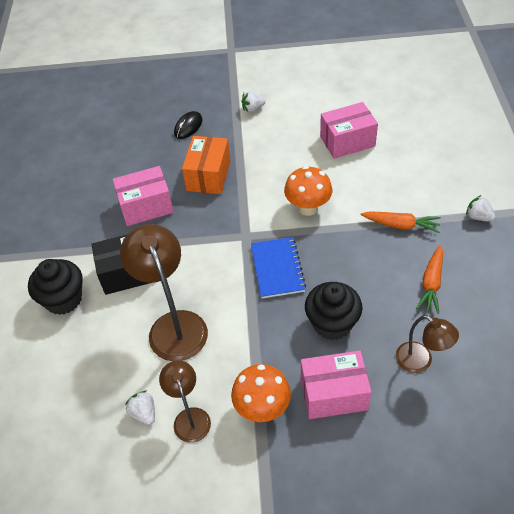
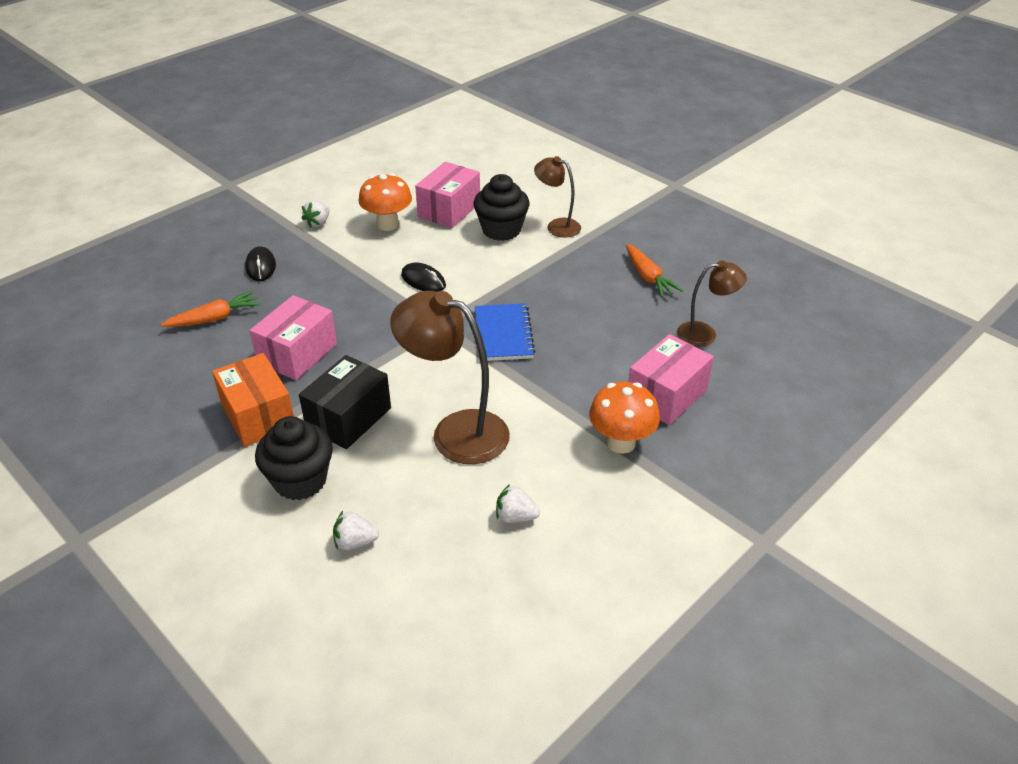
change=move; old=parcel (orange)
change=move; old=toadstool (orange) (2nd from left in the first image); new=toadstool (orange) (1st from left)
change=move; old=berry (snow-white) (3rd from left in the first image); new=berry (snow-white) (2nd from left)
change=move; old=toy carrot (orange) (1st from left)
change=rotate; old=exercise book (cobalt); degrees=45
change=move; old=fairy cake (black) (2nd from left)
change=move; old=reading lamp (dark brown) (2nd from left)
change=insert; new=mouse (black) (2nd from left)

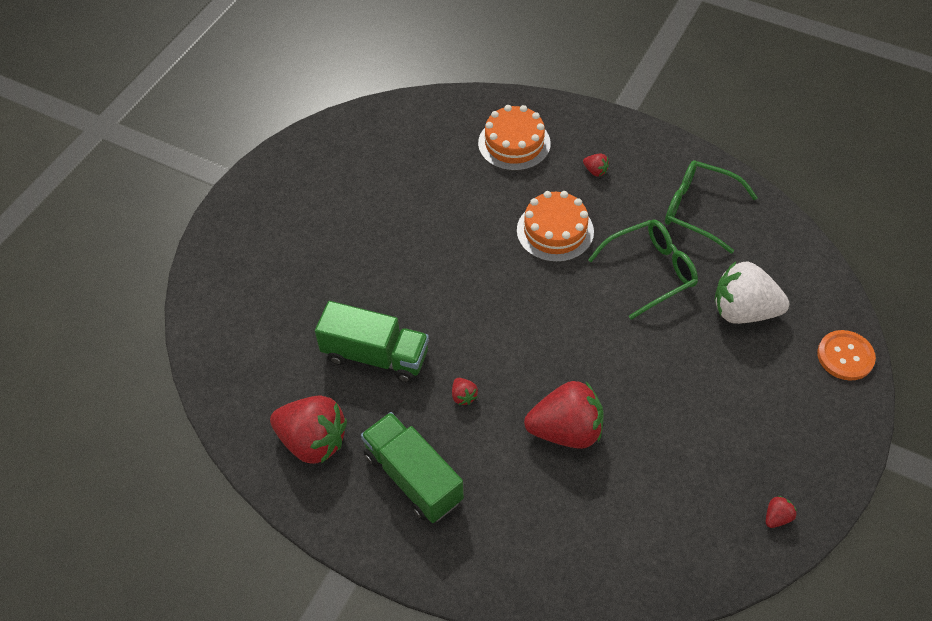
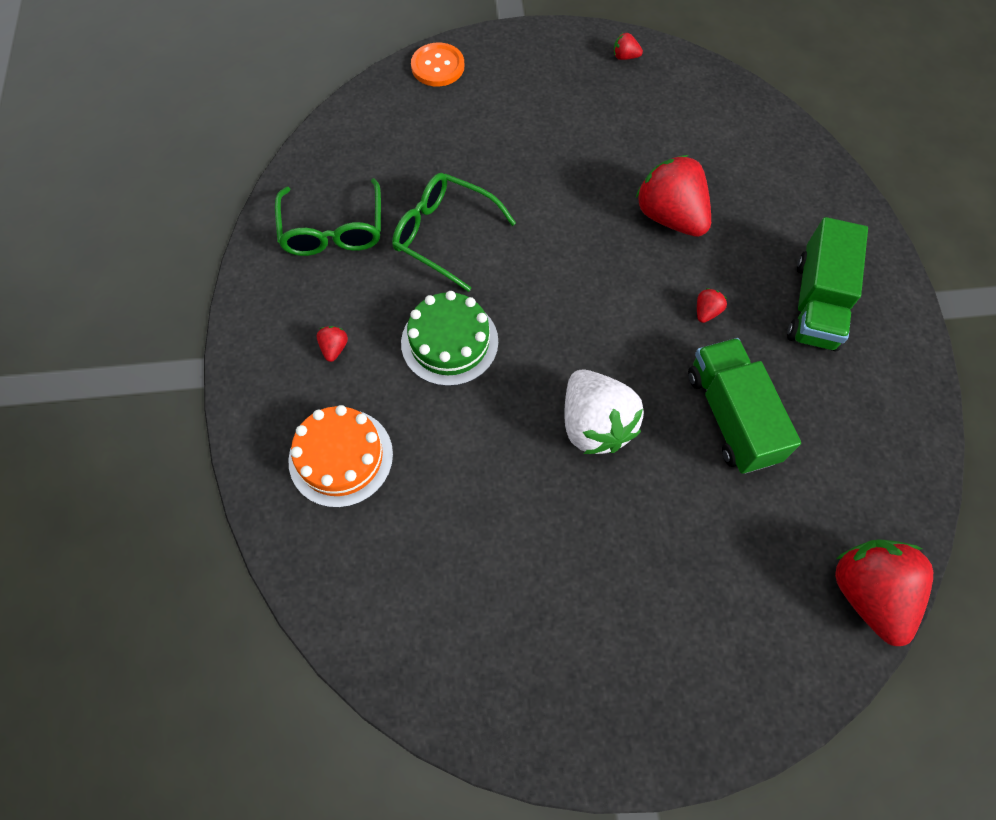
change=recolor; old=gateau (orange) (2nd from left); new=gateau (green)
change=move; old=berry (snow-white)
change=move; old=berry (crimson) (1st from left in the first image); new=berry (crimson) (5th from left)

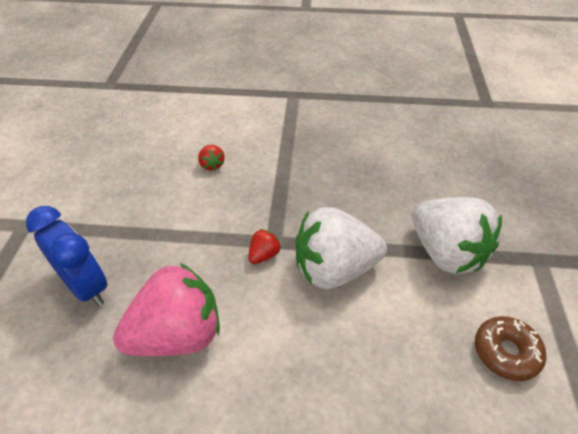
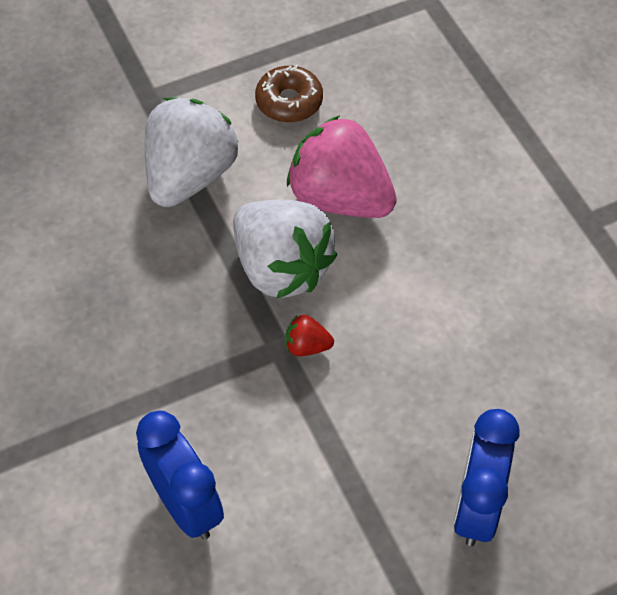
change=replace; old=berry (crimson) (1st from left); new=alarm clock (cobalt) (1st from left)
change=move; old=berry (rosy)

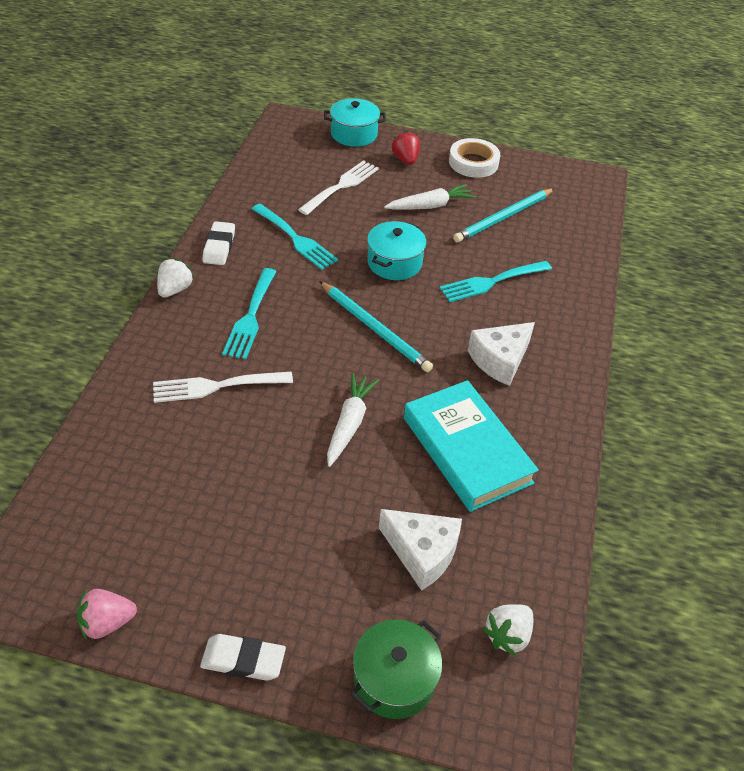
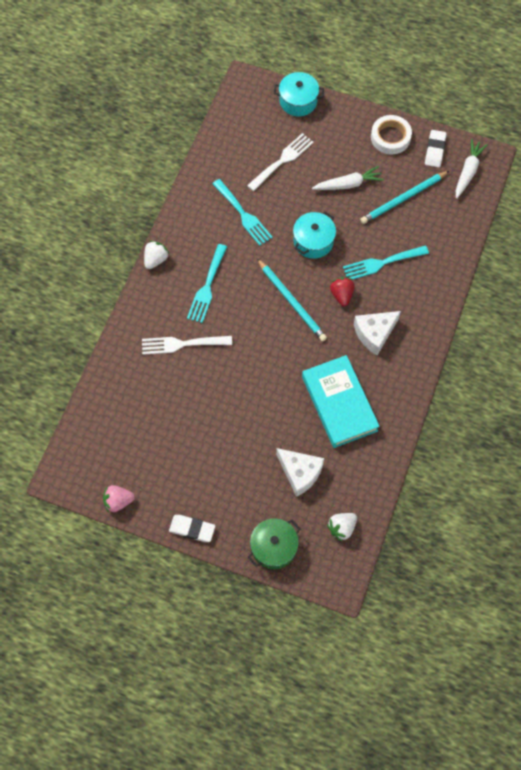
change=move; old=berry (crimson)
change=move; old=gum eraser (snow-white) (1st from left in the first image); new=gum eraser (snow-white) (2nd from left)
change=move; old=toy carrot (snow-white) (1st from left in the first image); new=toy carrot (snow-white) (2nd from left)

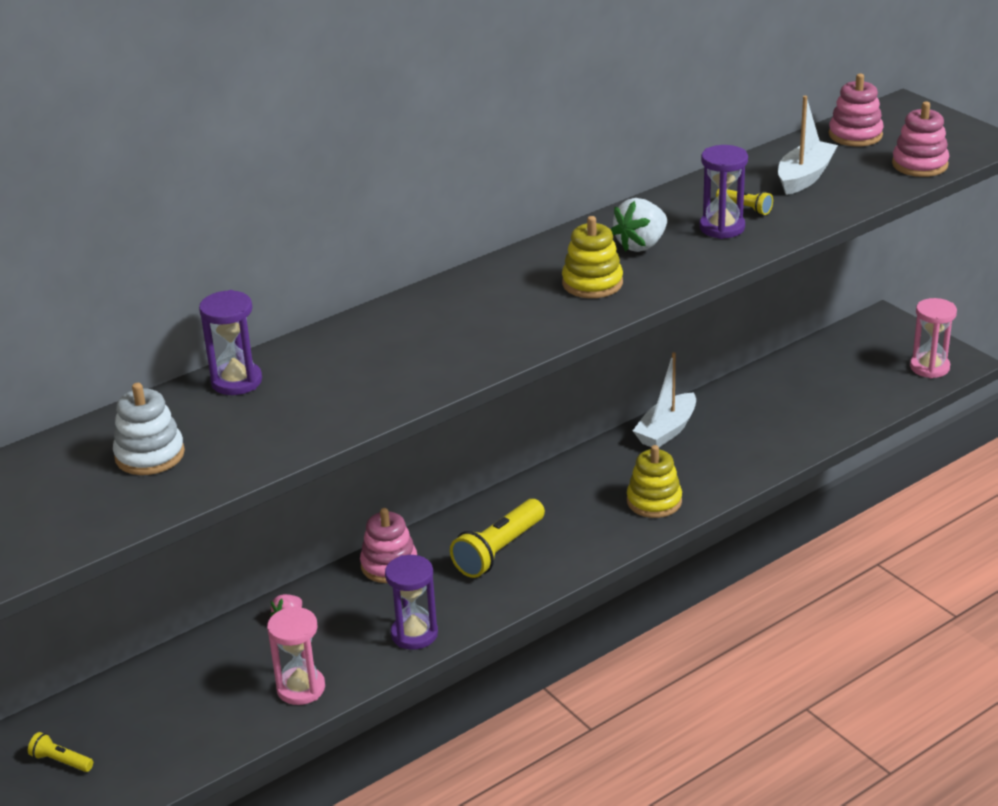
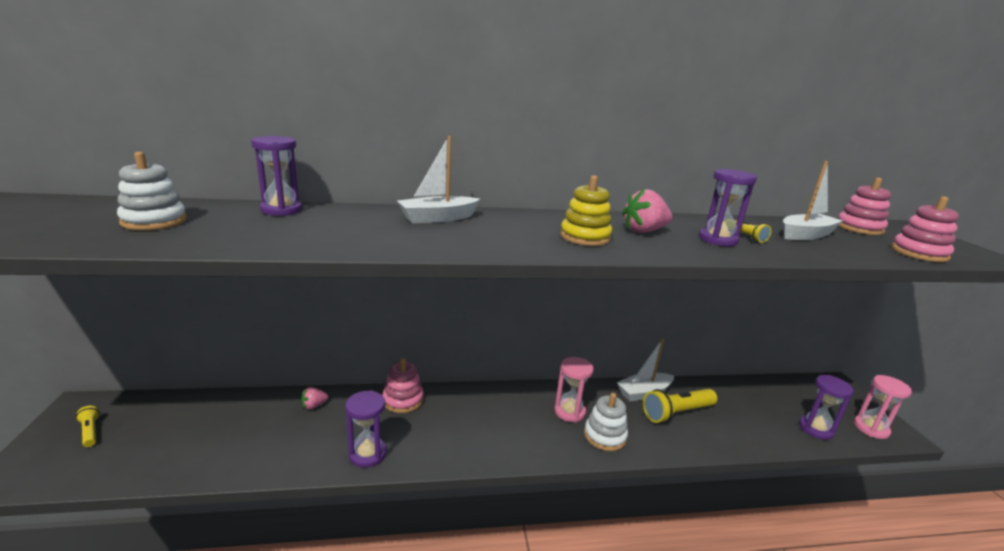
change=recolor; old=berry (snow-white); new=berry (rosy) (2nd from left)
change=recolor; old=stacking toy (yellow) (2nd from left); new=stacking toy (snow-white) (2nd from left)
change=move; old=pocket torch (yellow) (2nd from left)
change=move; old=sandglass (rosy) (1st from left)
change=insert; new=toy boat (snow-white) (1st from left)
change=insert; new=sandglass (royal purple) (4th from left)

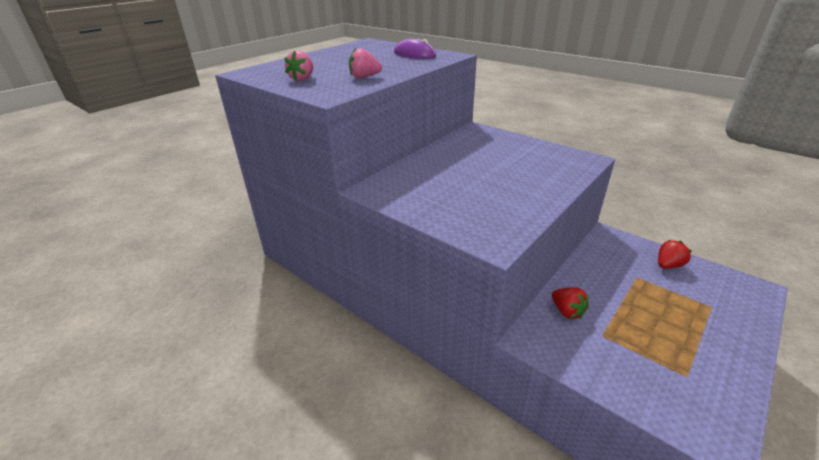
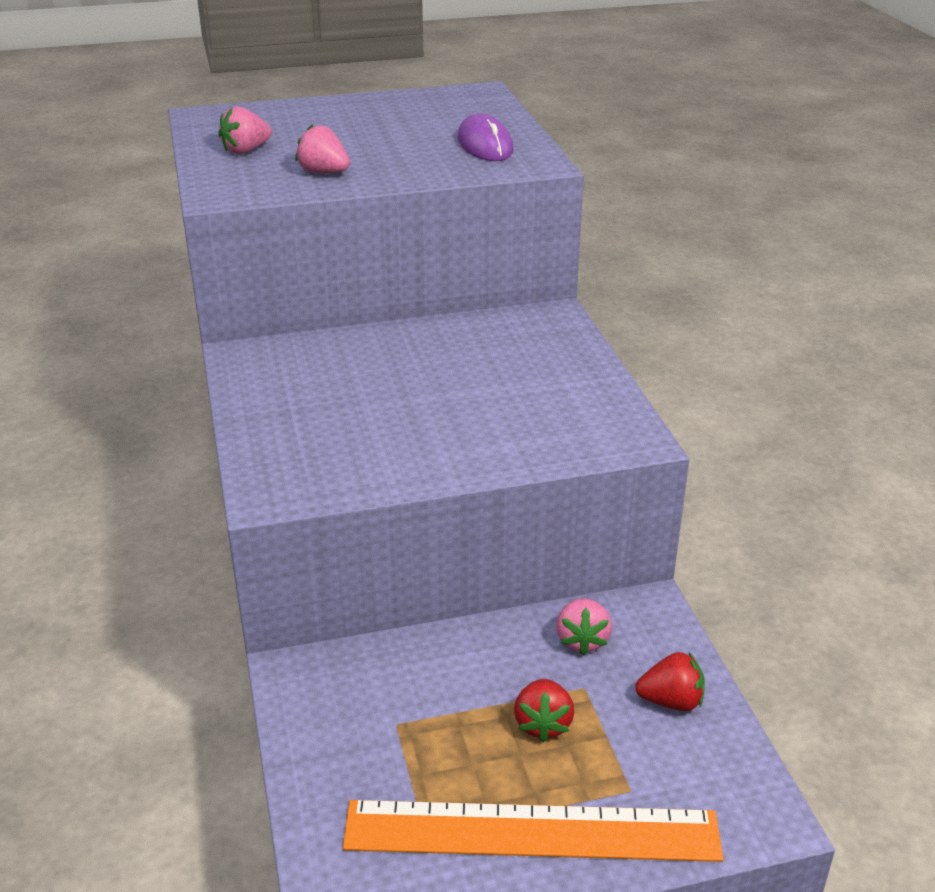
change=move; old=berry (crimson) (1st from left)
change=insert; new=berry (rosy) (3rd from left)
change=insert; new=straightedge (orange)

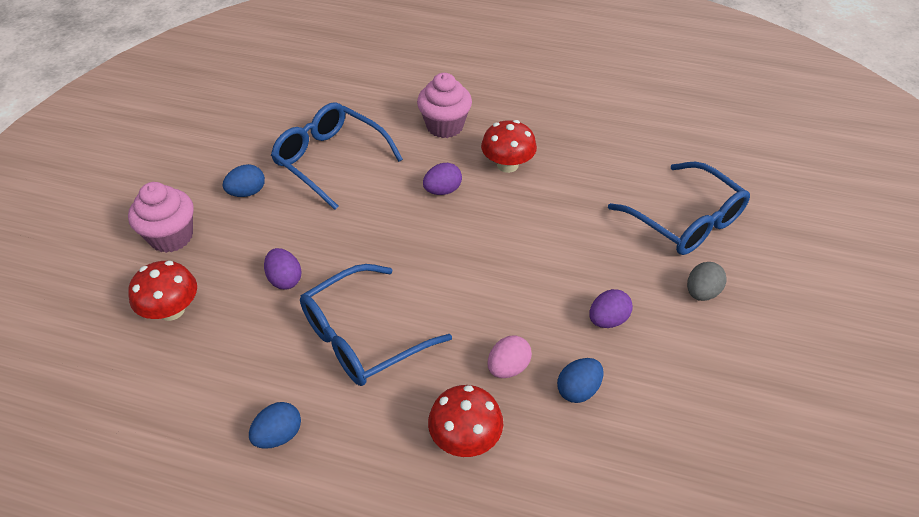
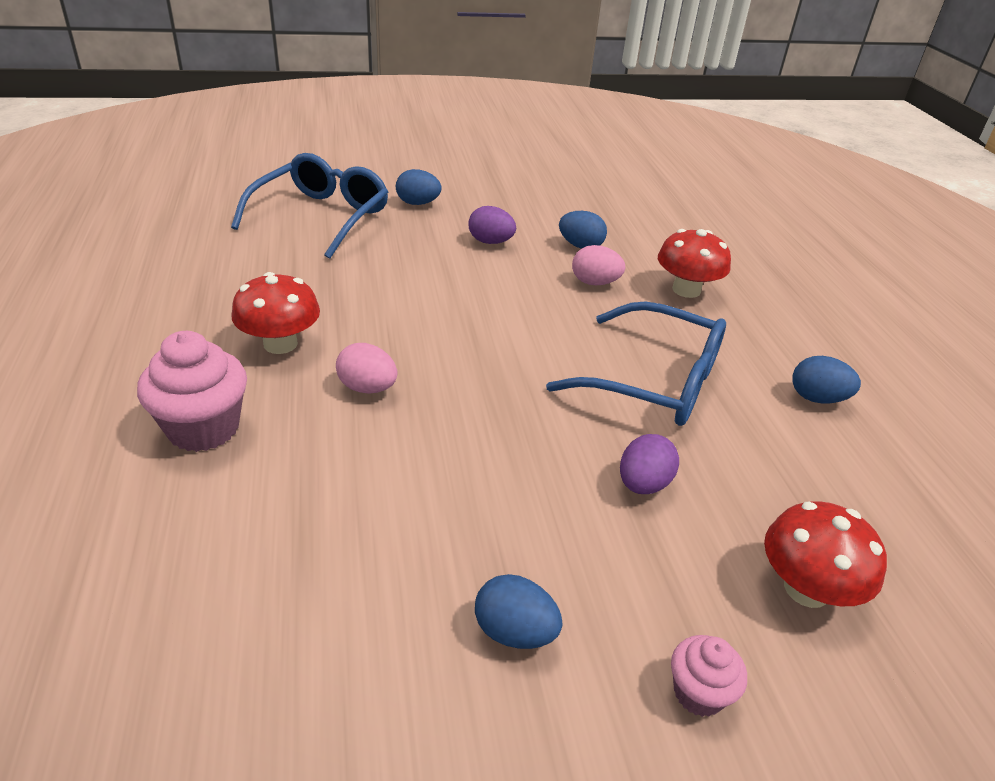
change=delete; old=glasses (cobalt) (1st from left)
change=recolor; old=egg (royal purple) (2nd from left); new=egg (rosy) (1st from left)
change=resize; old=fairy cake (rosy) (1st from left in the first image); factor=0.56
change=recolor; old=egg (ash-grey); new=egg (cobalt) (1st from left)

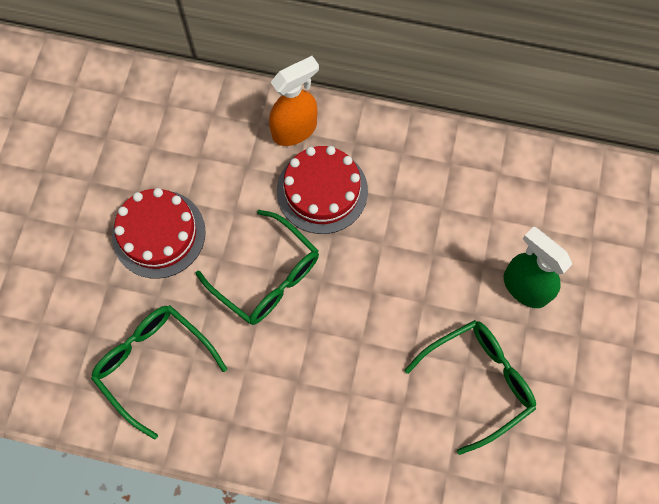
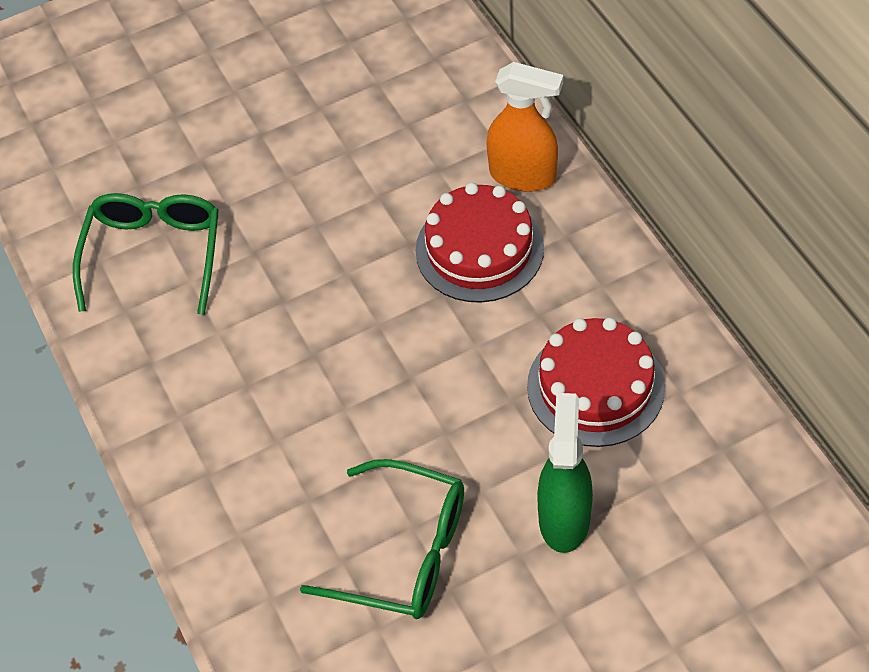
change=move; old=gateau (crimson) (1st from left in the first image); new=gateau (crimson) (2nd from left)
change=delete; old=glasses (green) (2nd from left)

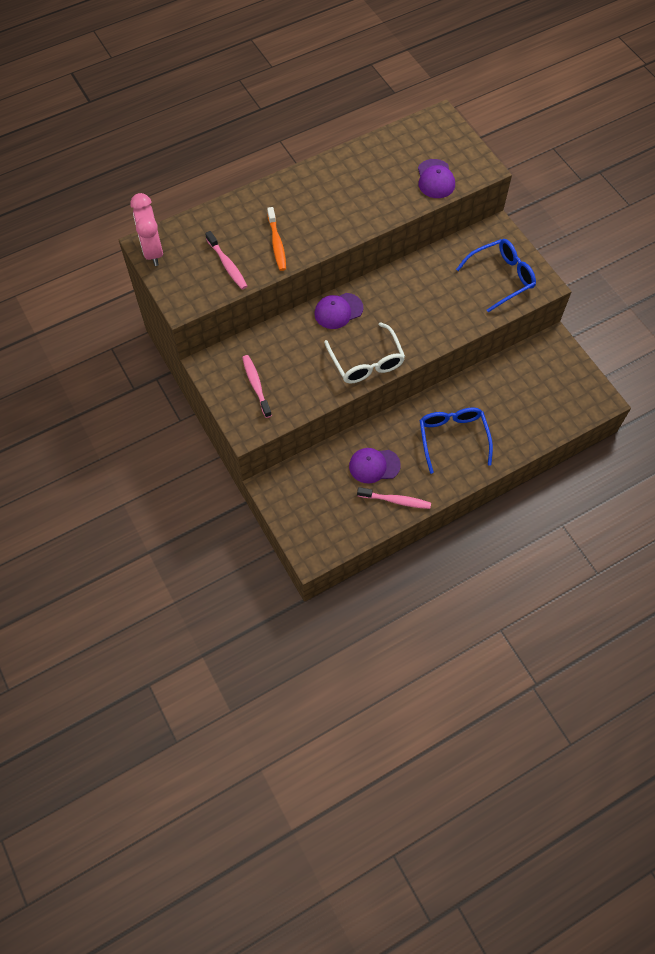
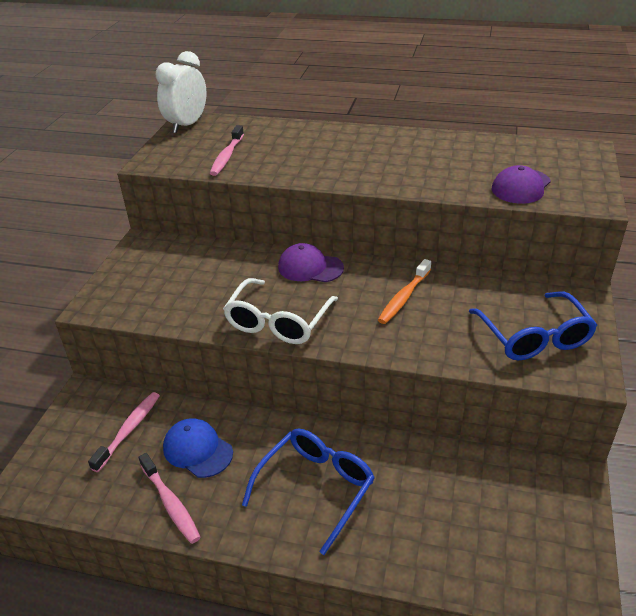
change=recolor; old=alarm clock (rosy); new=alarm clock (snow-white)
change=move; old=toothbrush (orange)
change=rotate; old=glasses (cobalt) (2nd from left); degrees=60
change=move; old=toothbrush (rosy) (2nd from left in the first image); new=toothbrush (rosy) (1st from left)
change=recolor; old=peaked cap (royal purple) (2nd from left); new=peaked cap (cobalt)

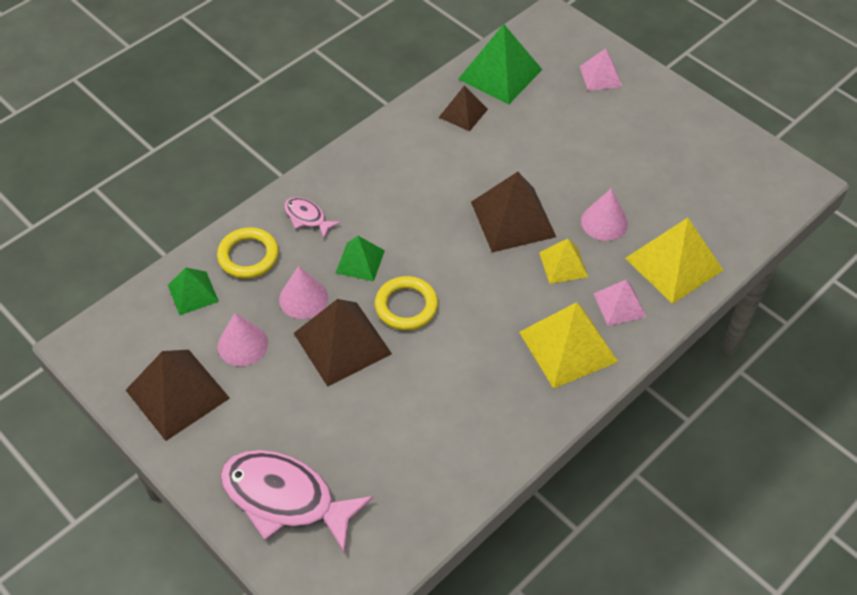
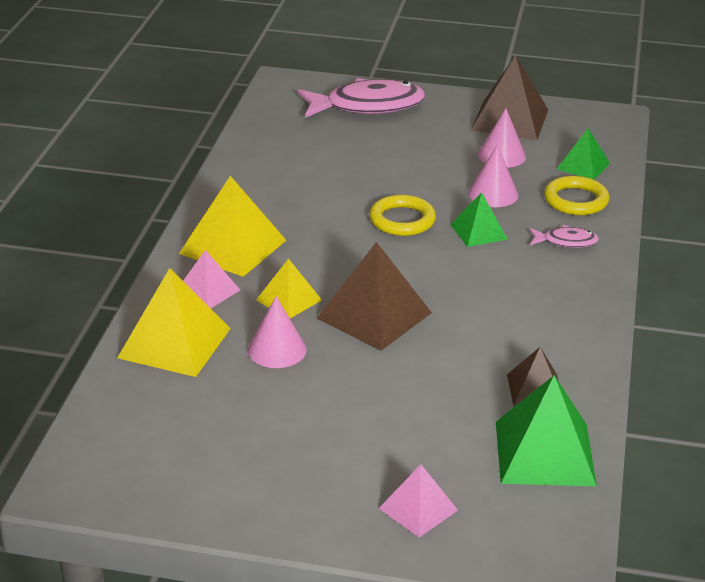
change=delete; old=solid pyramid (dark brown) (2nd from left)

